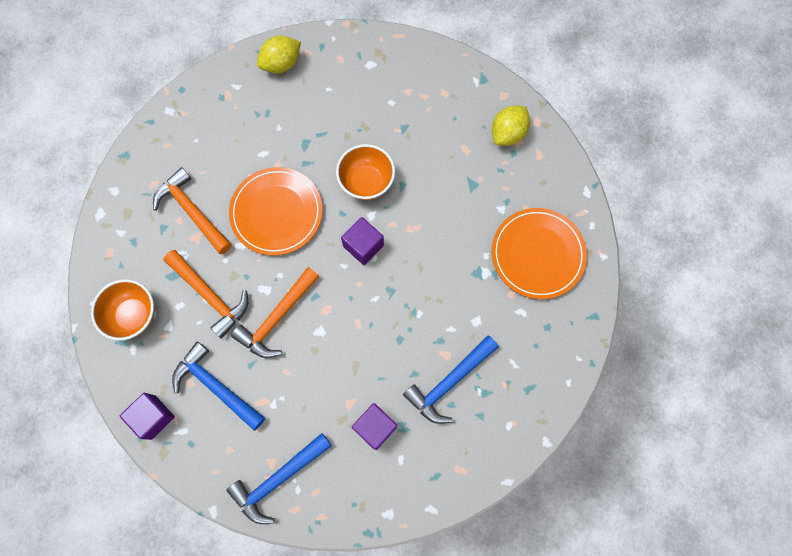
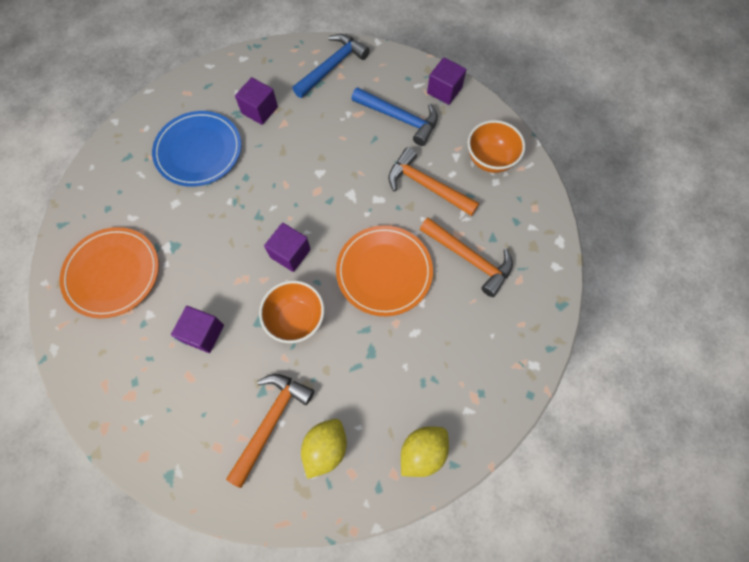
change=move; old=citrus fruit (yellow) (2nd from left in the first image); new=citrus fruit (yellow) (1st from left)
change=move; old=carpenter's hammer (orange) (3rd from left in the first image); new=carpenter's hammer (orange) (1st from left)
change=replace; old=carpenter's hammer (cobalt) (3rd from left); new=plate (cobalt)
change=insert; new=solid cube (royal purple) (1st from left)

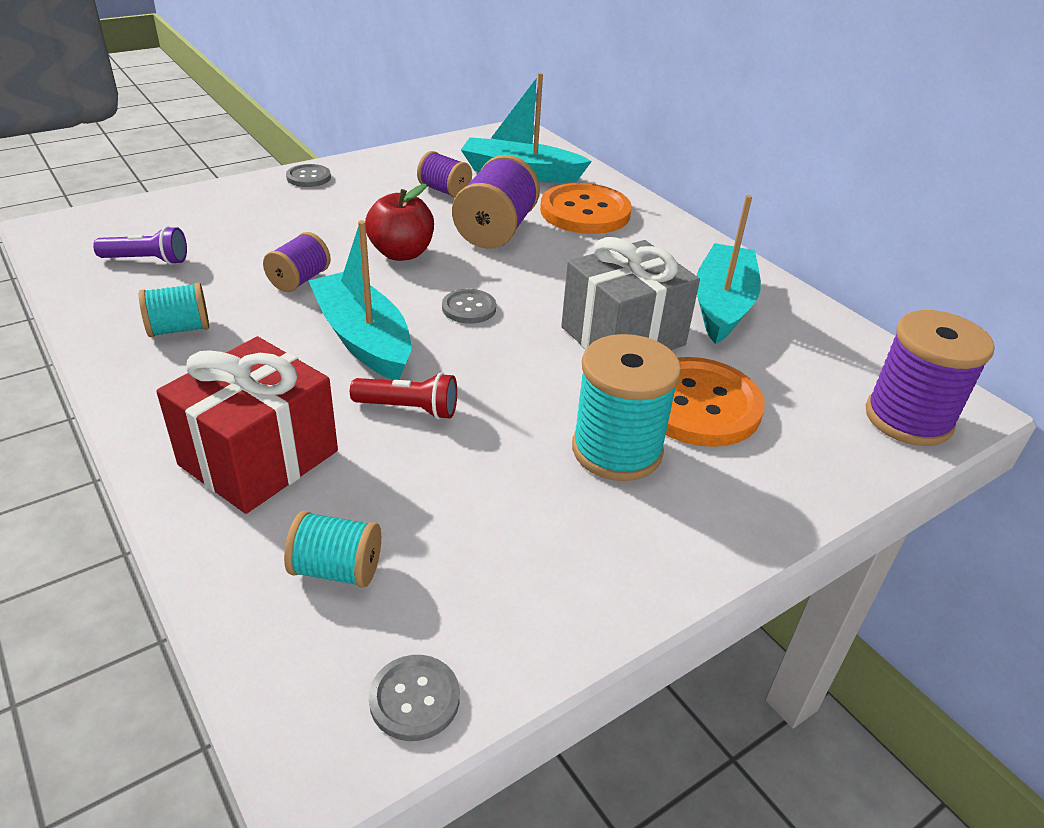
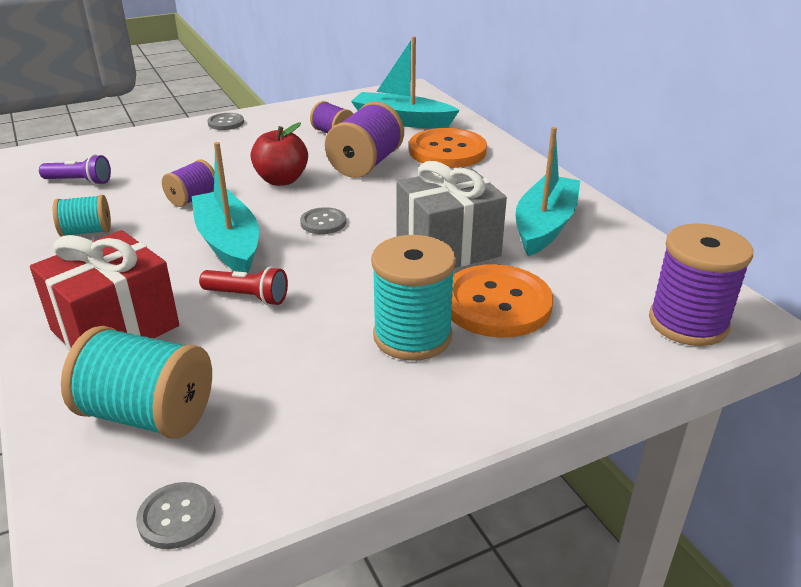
change=resize; old=spool (aqua) (2nd from left); factor=1.71

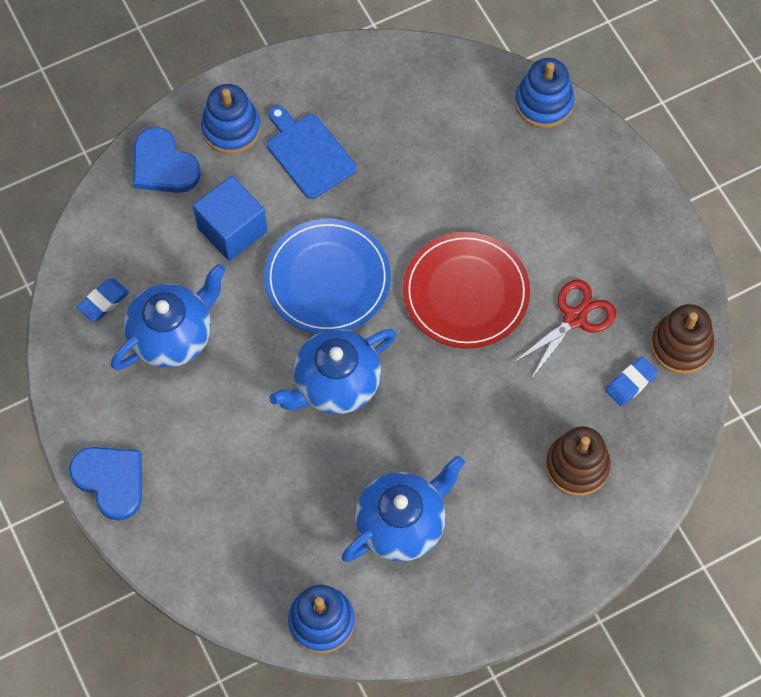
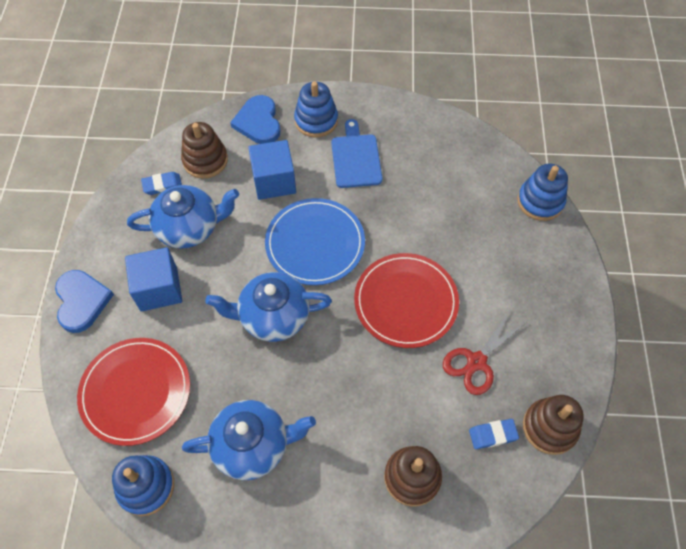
change=rotate; old=scissors (crimson); degrees=150
change=insert; new=stacking toy (dark brown) (1st from left)
change=insert; new=solid cube (cobalt) (1st from left)
change=insert; new=plate (crimson) (1st from left)

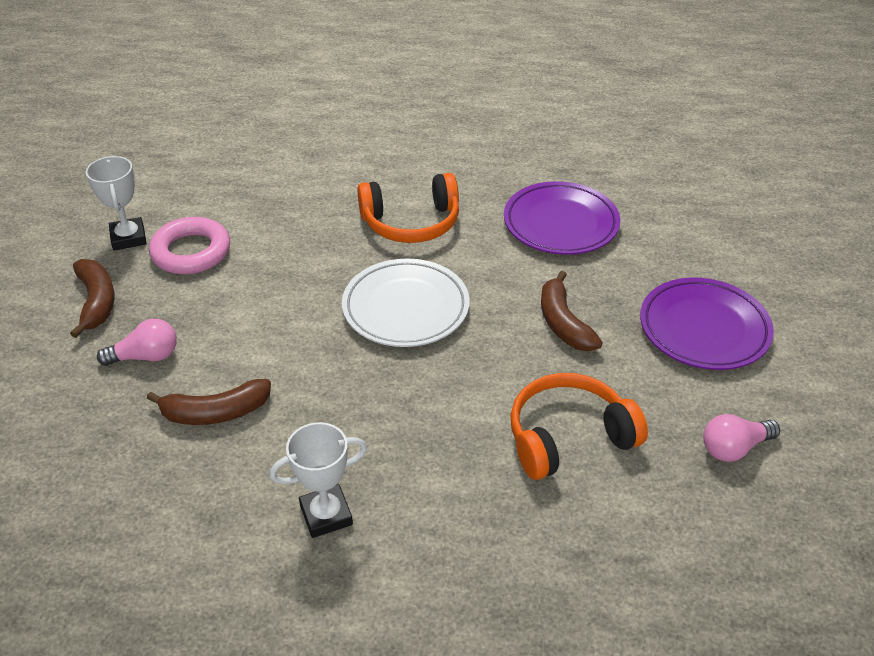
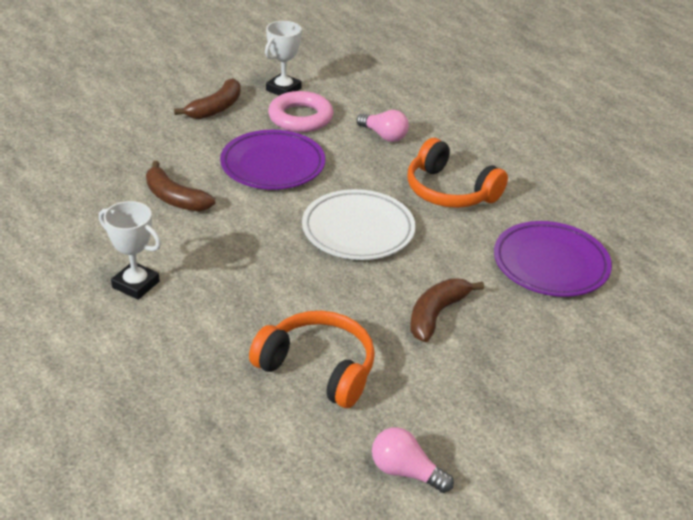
change=move; old=plate (royal purple) (2nd from left in the first image); new=plate (royal purple) (1st from left)
change=move; old=bulb (rosy) (1st from left)

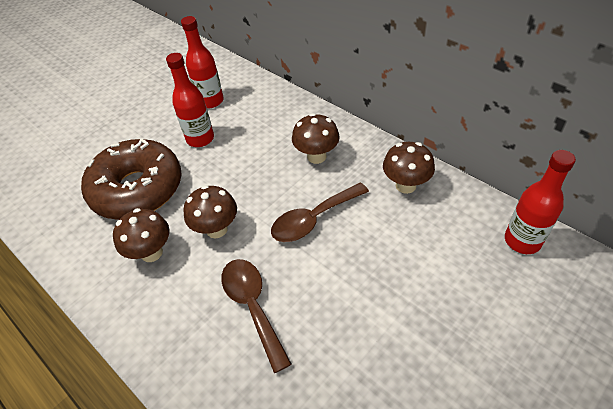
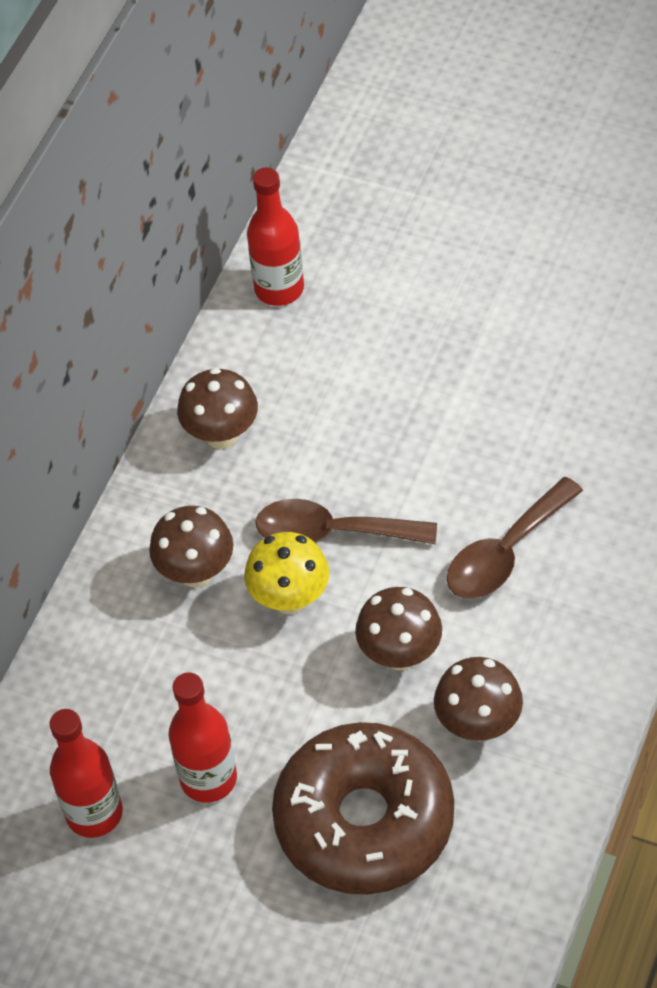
change=rotate; old=tablespoon (dark brown) (2nd from left in the first image); degrees=150
change=insert; new=toadstool (yellow)

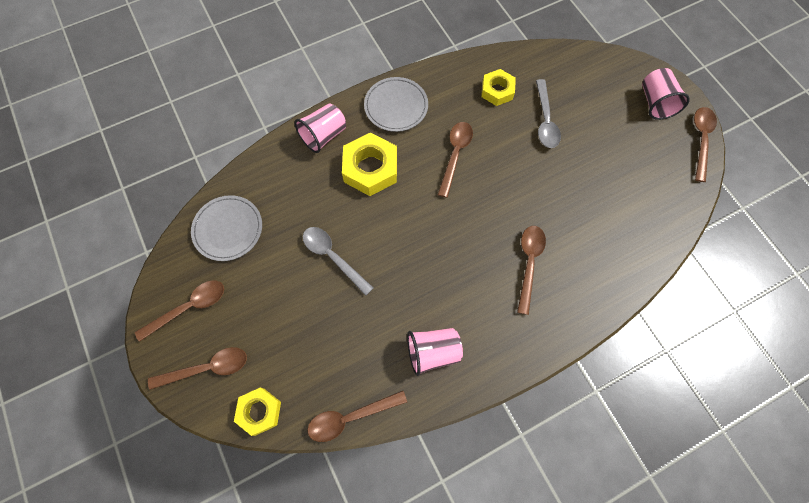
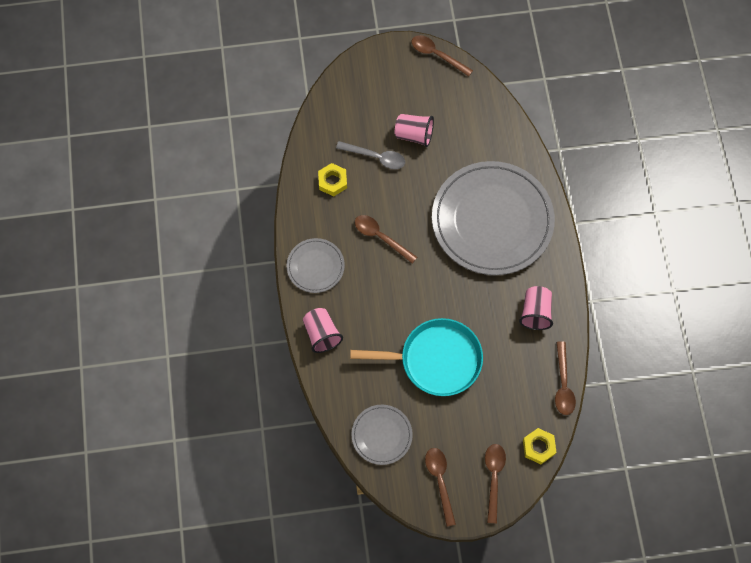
change=move; old=cup (rosy) (3rd from left in the first image); new=cup (rosy) (2nd from left)
change=delete; old=nut (yellow) (2nd from left)
change=replace; old=tablespoon (dark brown) (5th from left); new=plate (ash-grey) (3rd from left)
change=replace; old=tablespoon (ash-grey) (1st from left); new=skillet (aqua)

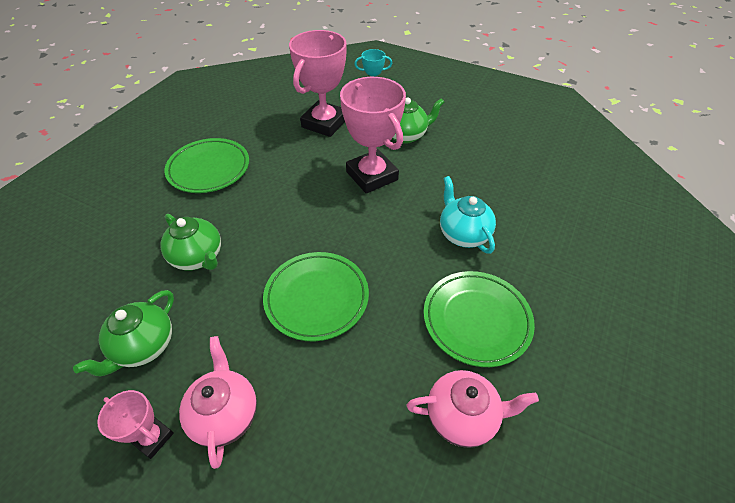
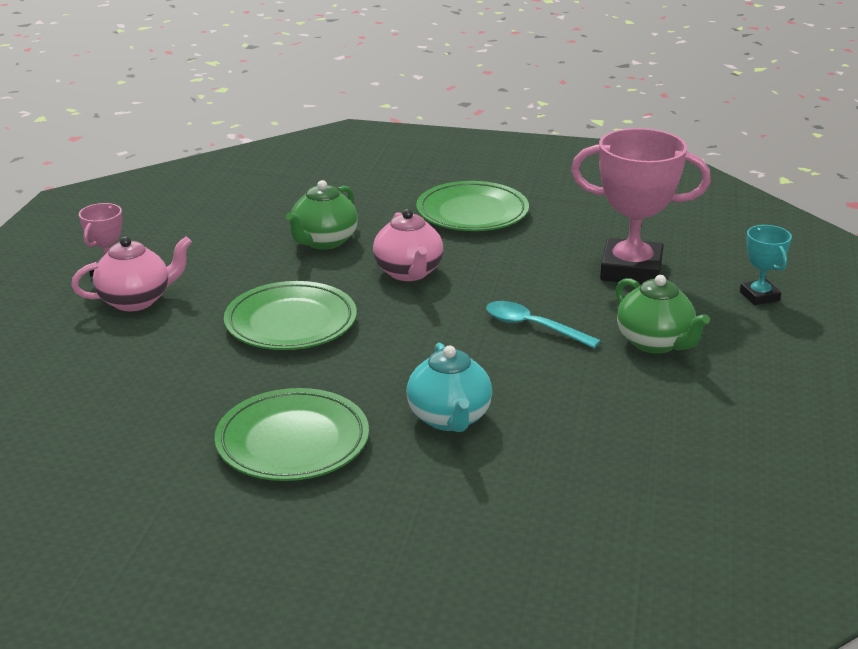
change=replace; old=prize cup (rosy) (3rd from left); new=tablespoon (aqua)
change=rotate; old=china teapot (aqua); degrees=120
change=delete; old=china teapot (green) (1st from left)
change=move; old=china teapot (rosy) (2nd from left)

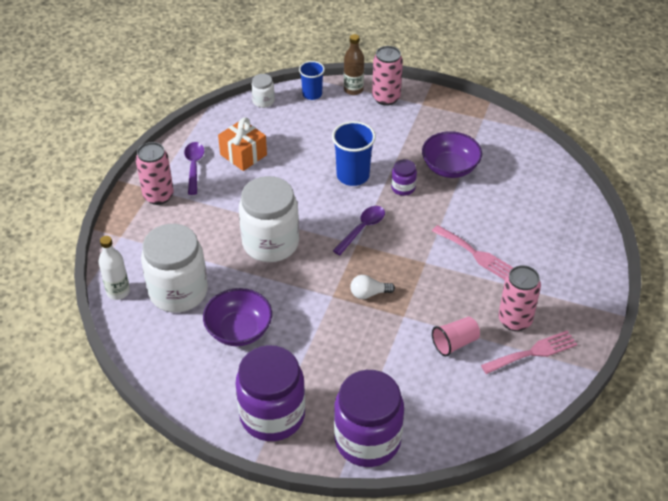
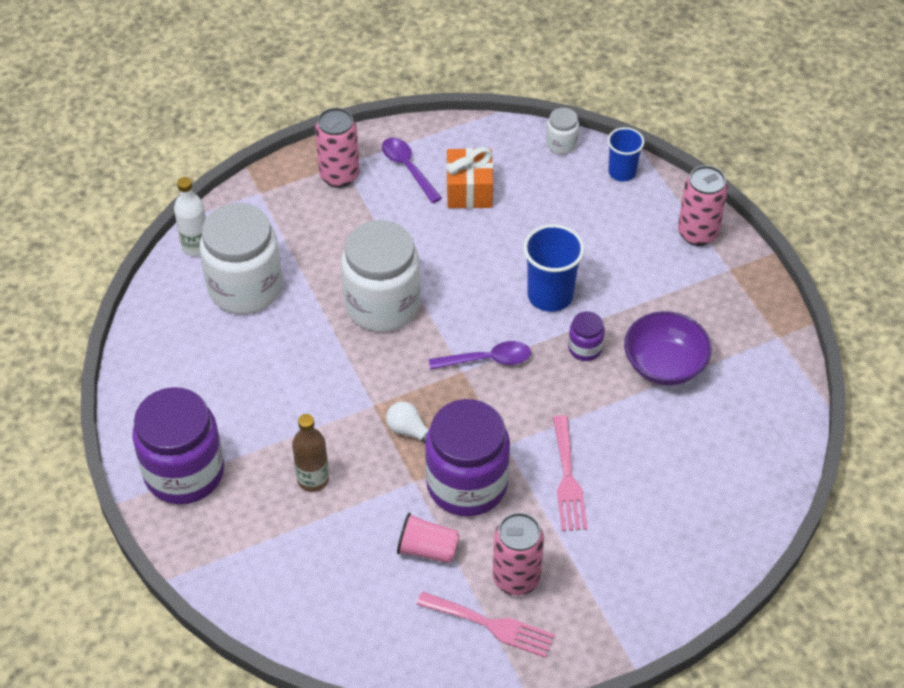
change=move; old=drink bottle (dark brown)
change=rotate; old=tablespoon (royal purple) (1st from left); degrees=-75
change=delete; old=serving bowl (royal purple) (1st from left)
change=move; old=jam jar (royal purple) (2nd from left)

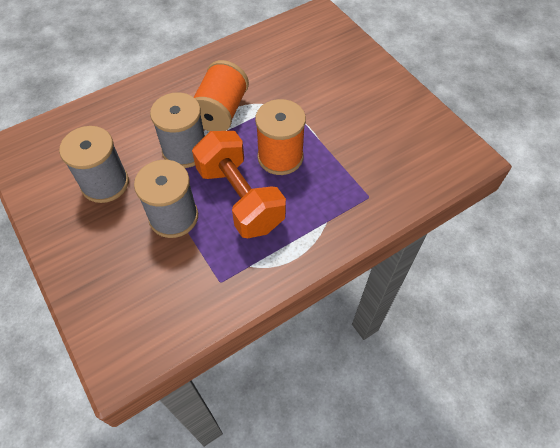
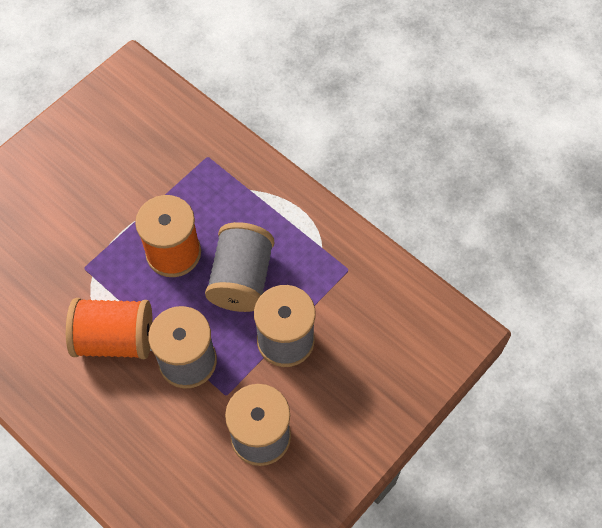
change=replace; old=free weight (orange); new=spool (ash-grey) (2nd from left)

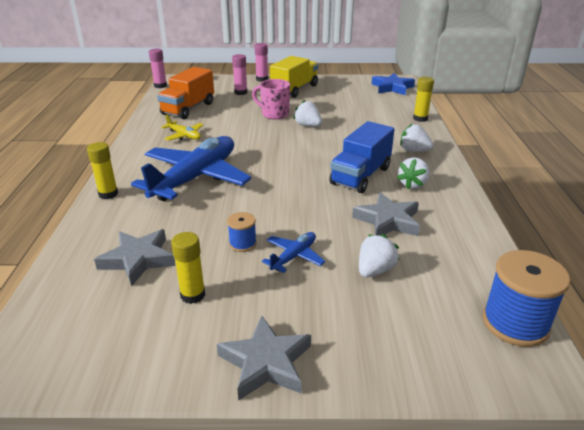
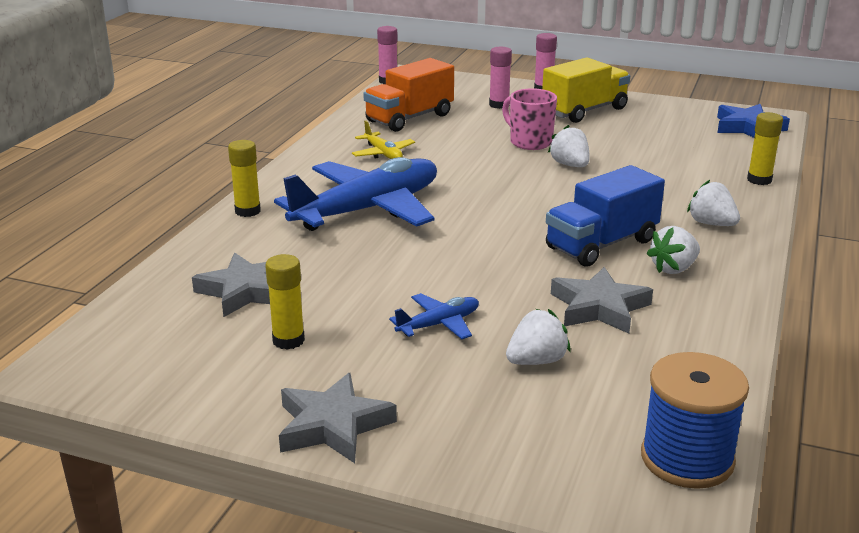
change=delete; old=spool (cobalt) (1st from left)

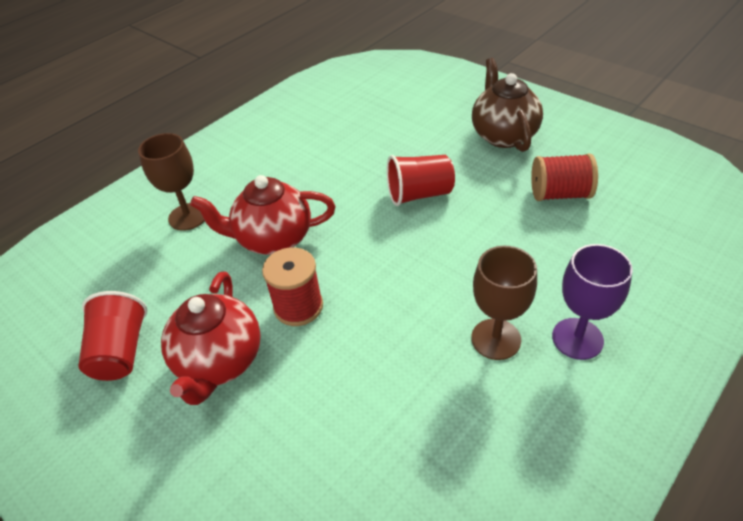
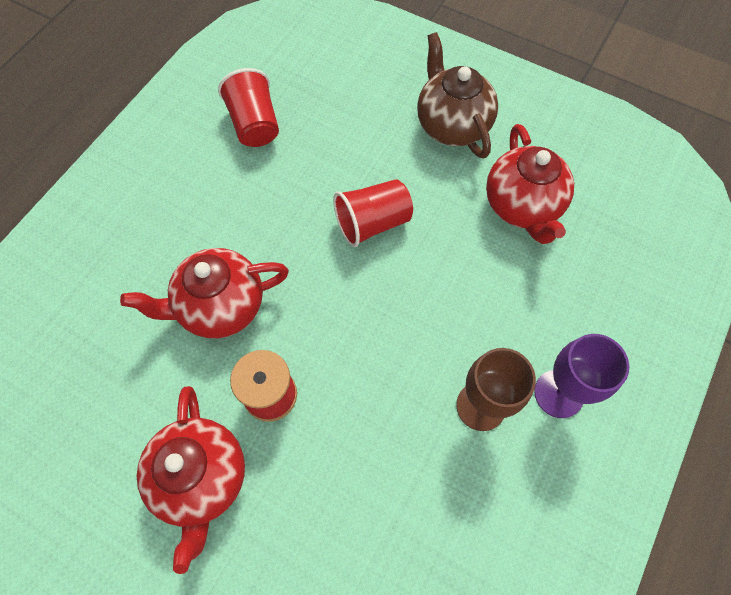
change=delete; old=wine glass (dark brown) (1st from left)
change=replace; old=spool (crimson) (2nd from left); new=china teapot (crimson) (3rd from left)
change=move; old=cup (crimson) (1st from left)

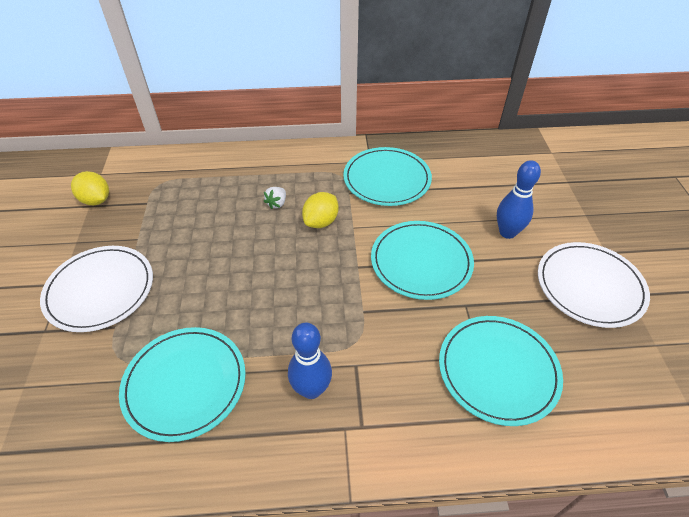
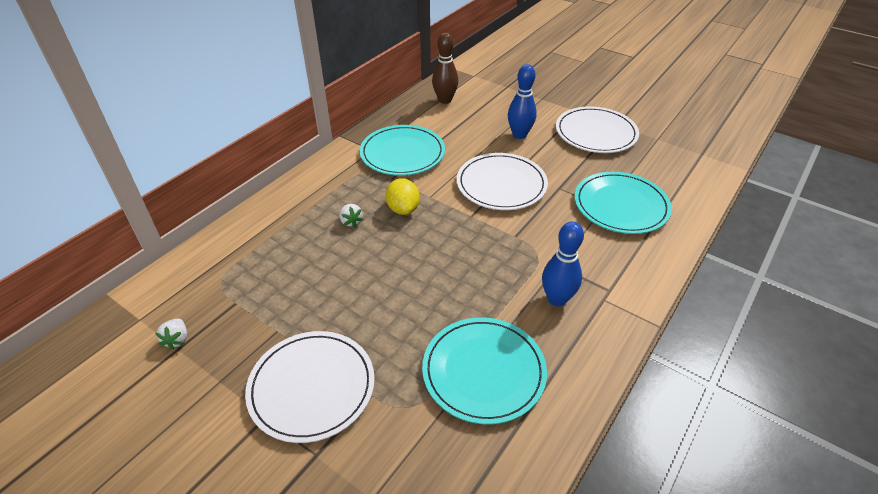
change=replace; old=citrus fruit (yellow) (1st from left); new=berry (snow-white) (1st from left)
change=recolor; old=plate (aqua) (3rd from left); new=plate (snow-white) (2nd from left)
change=insert; new=bowling pin (dark brown)

